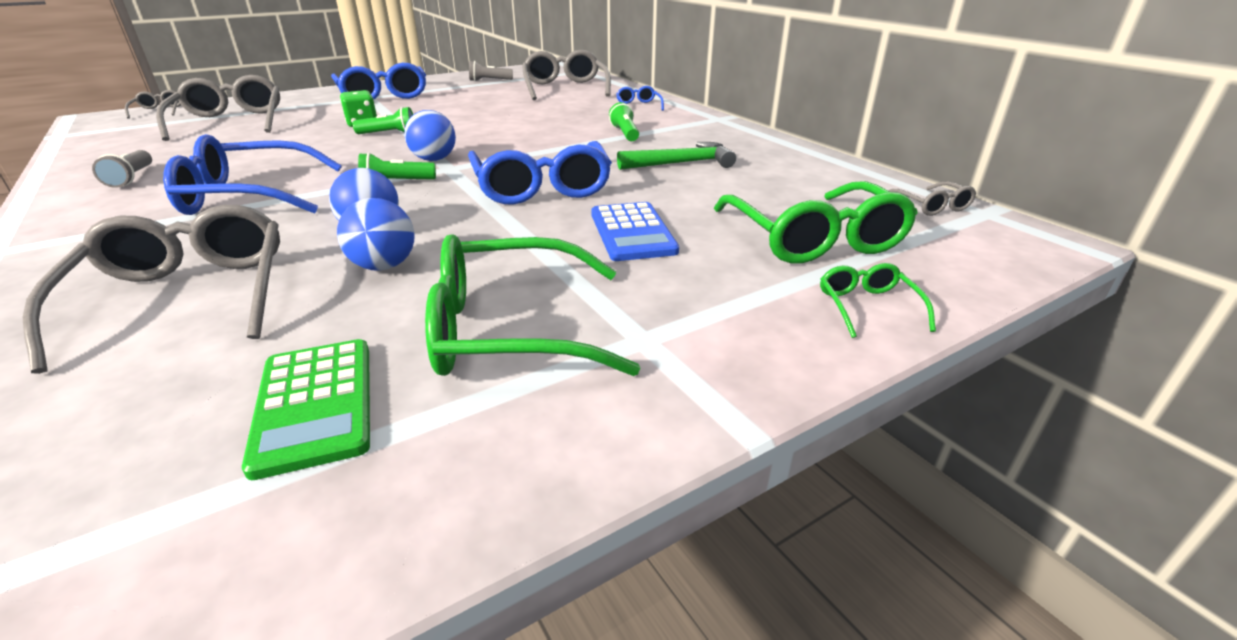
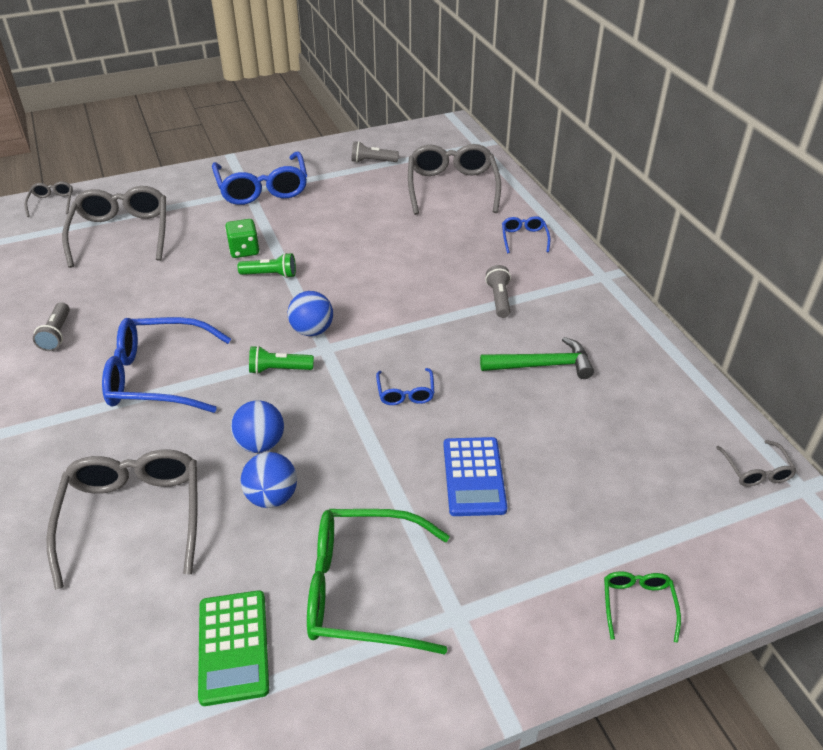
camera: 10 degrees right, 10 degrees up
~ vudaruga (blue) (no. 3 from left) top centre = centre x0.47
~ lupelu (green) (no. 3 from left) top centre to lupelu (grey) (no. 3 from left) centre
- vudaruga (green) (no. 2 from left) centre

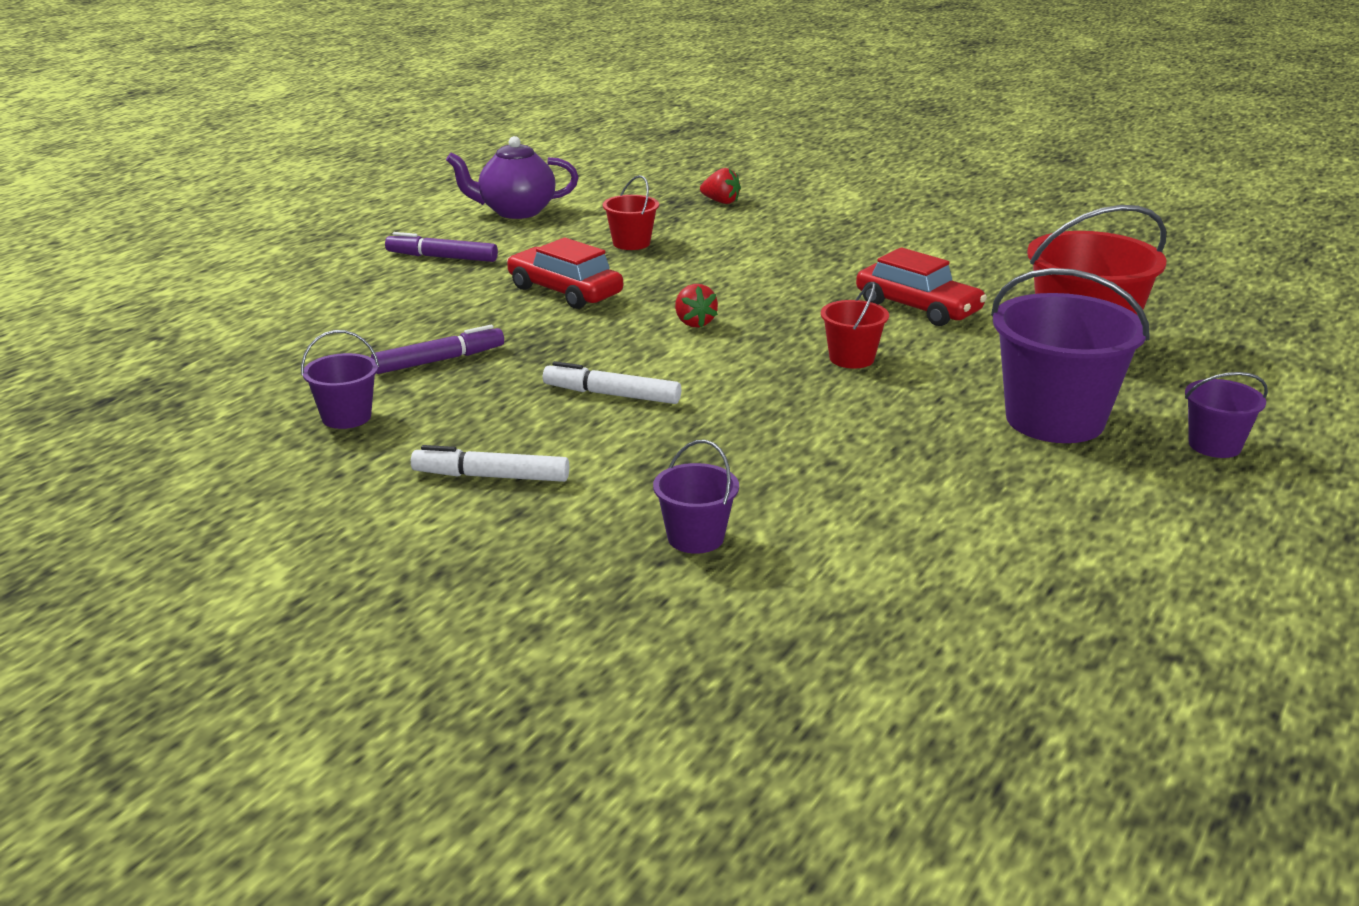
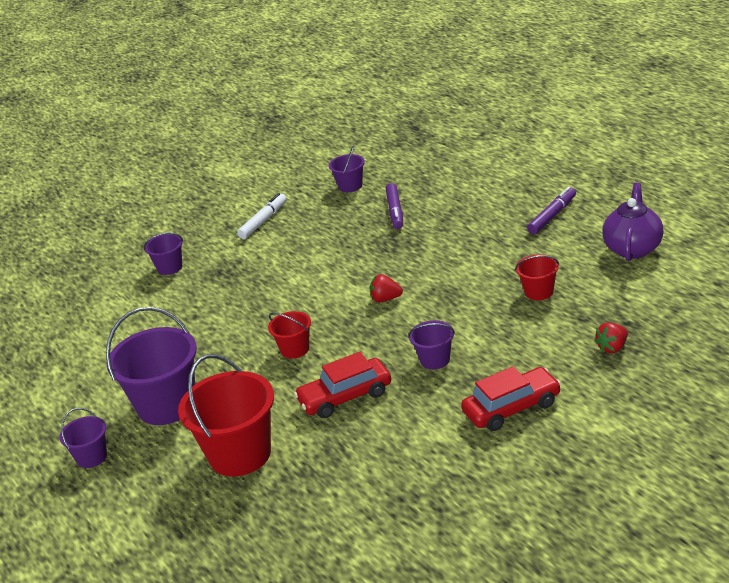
camera: 120 degrees right, 5 degrees up
+ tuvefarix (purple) (no. 5 from left) centre
~ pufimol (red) (no. 1 from left in the first image) top centre to pufimol (red) (no. 2 from left) bottom right
- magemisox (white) (no. 2 from left) centre

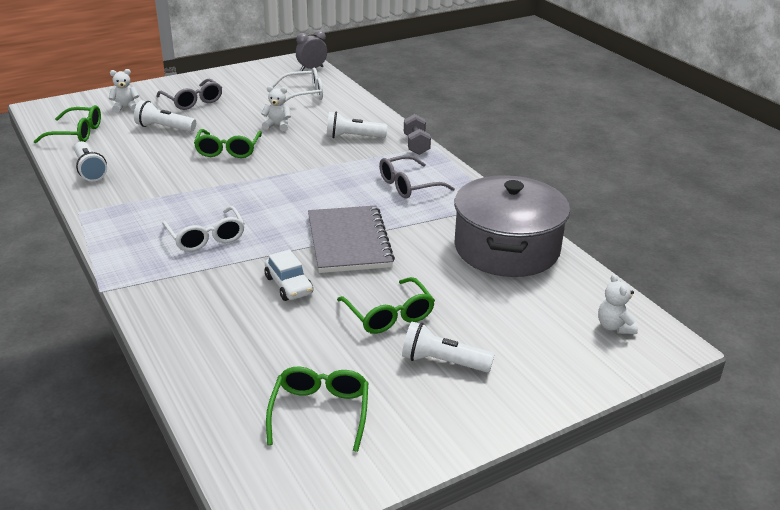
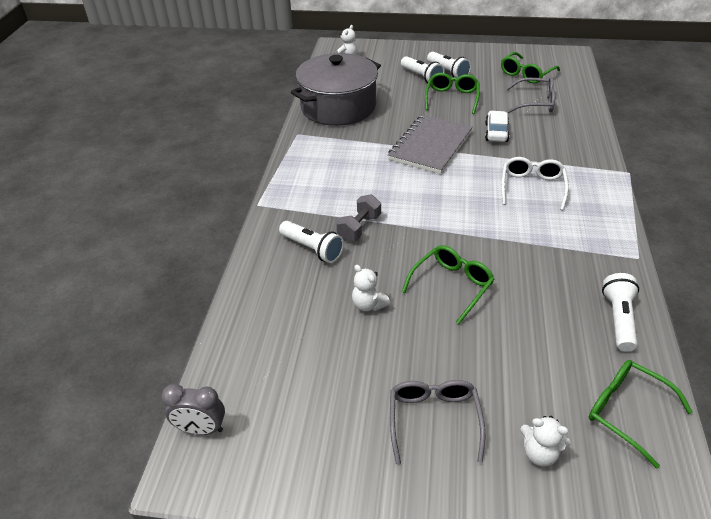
camera: 140 degrees left, 10 degrees up
~ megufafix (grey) top centre to centre
~ lupelu (white) (no. 2 from left) top left to top centre
~ vudaruga (grey) (no. 2 from left) centre to top right
- vudaruga (white) (no. 2 from left) top centre

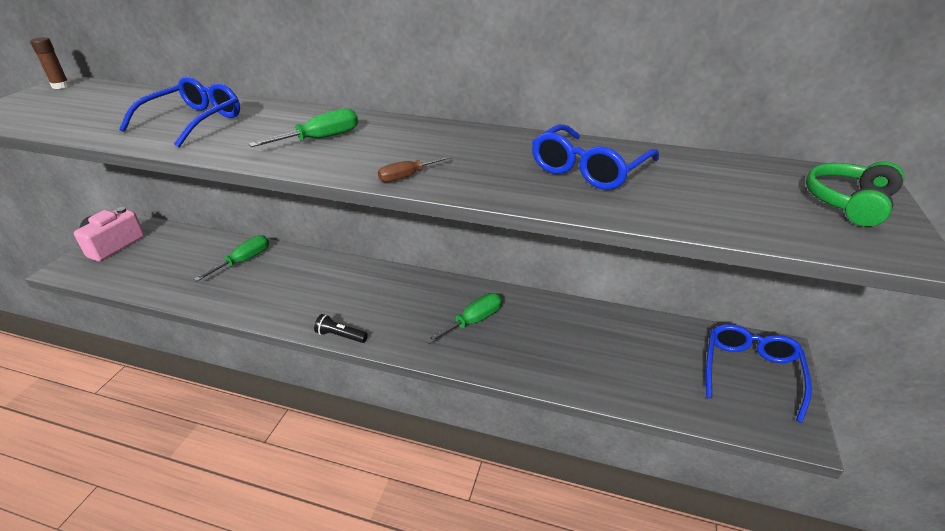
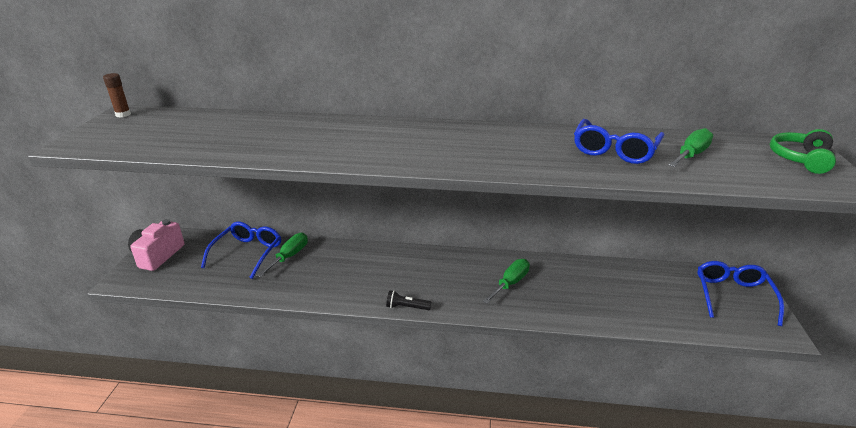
camera: 10 degrees left, 5 degrees down
~ vudaruga (blue) (no. 1 from left) top left to middle left
~ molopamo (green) (no. 2 from left in the first image) top left to molopamo (green) (no. 3 from left) middle right
- molopamo (brown) top centre

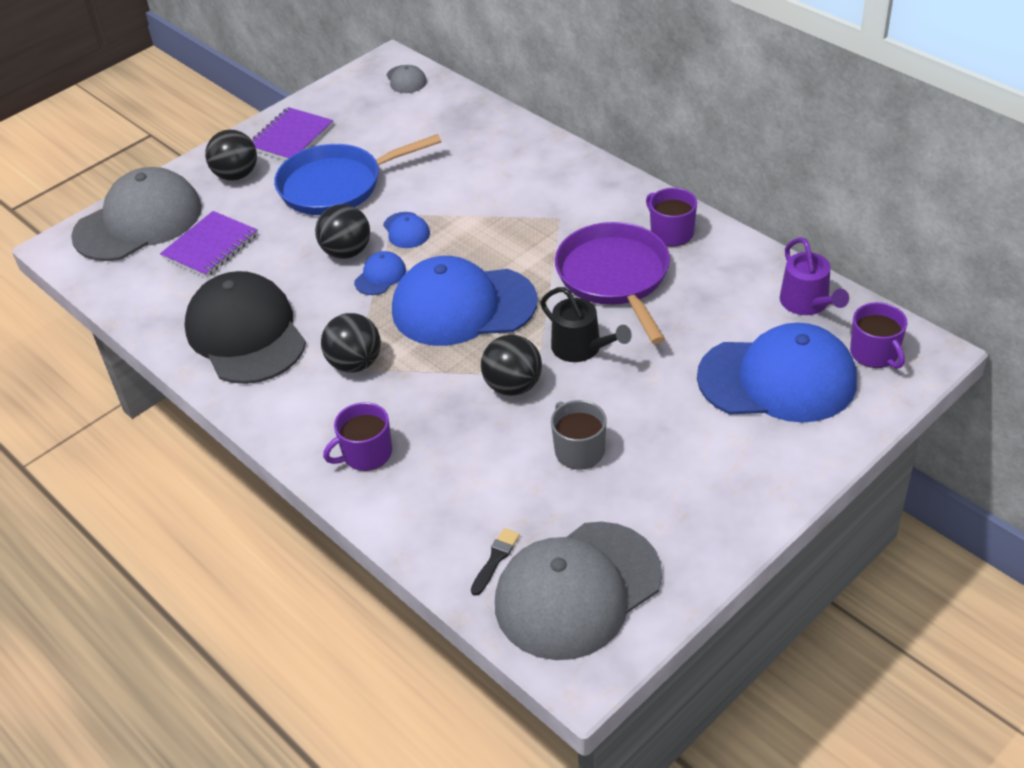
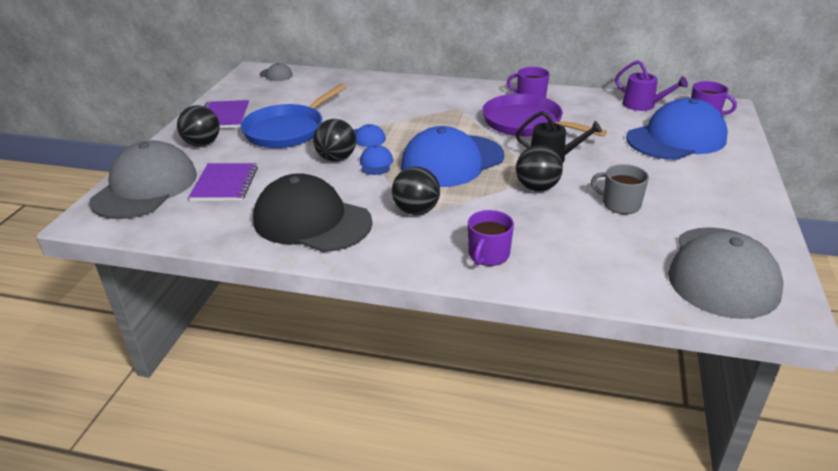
camera: 35 degrees left, 10 degrees down
- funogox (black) bottom centre

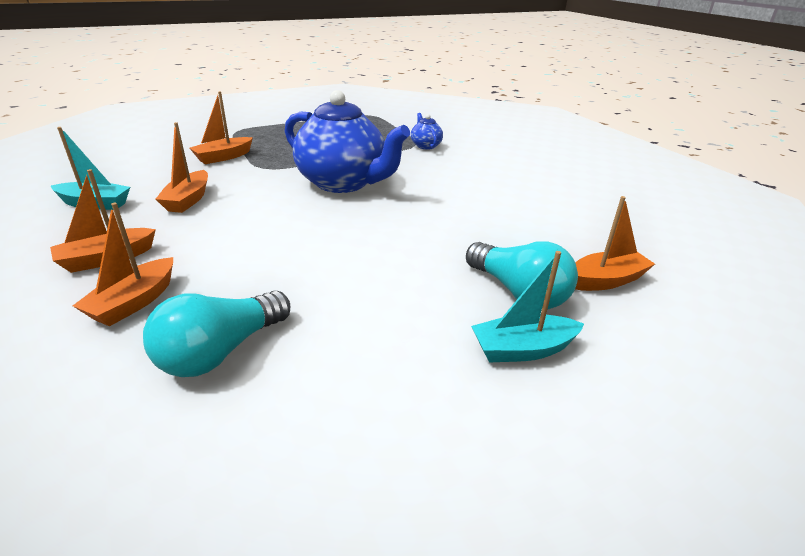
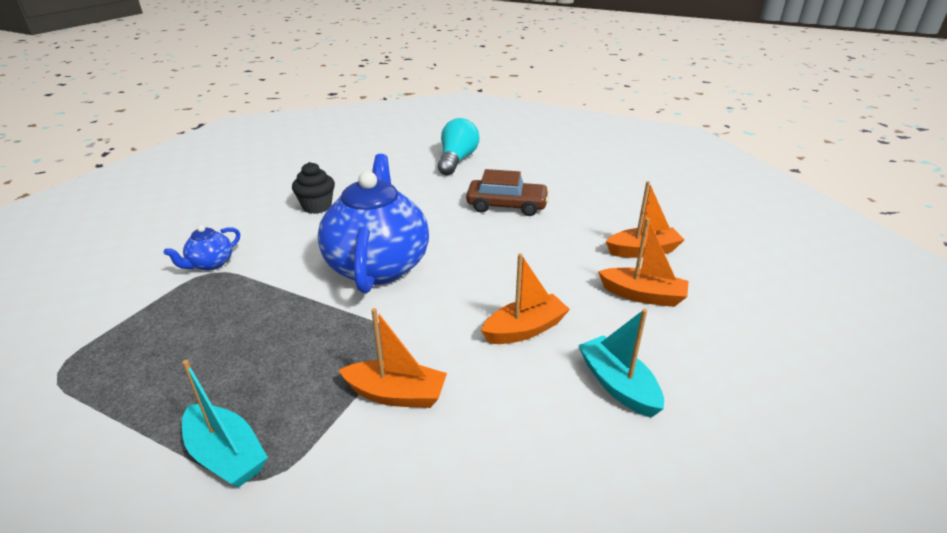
camera: 125 degrees left, 0 degrees up
~ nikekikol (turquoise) (no. 2 from left in the first image) centre to nikekikol (turquoise) (no. 1 from left) bottom left
+ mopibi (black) middle left
+ pufimol (brown) centre
- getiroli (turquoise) (no. 1 from left) middle left
- nikekikol (orange) (no. 5 from left) middle right

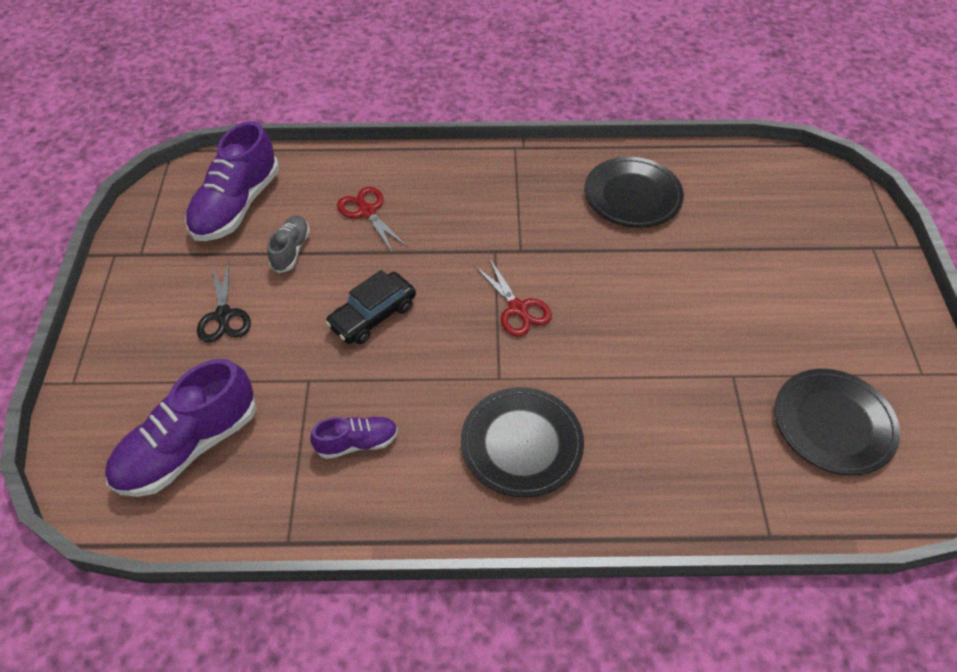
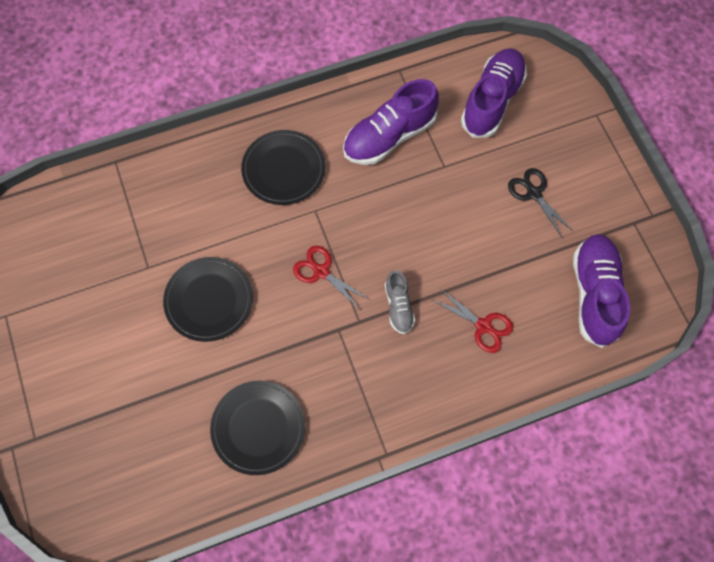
camera: 160 degrees right, 15 degrees up
~ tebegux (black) (no. 3 from left in the first image) middle right to tebegux (black) (no. 1 from left) middle left
~ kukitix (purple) (no. 3 from left in the first image) centre = top centre x1.90
~ kukitix (grey) middle left to centre
- pufimol (black) centre

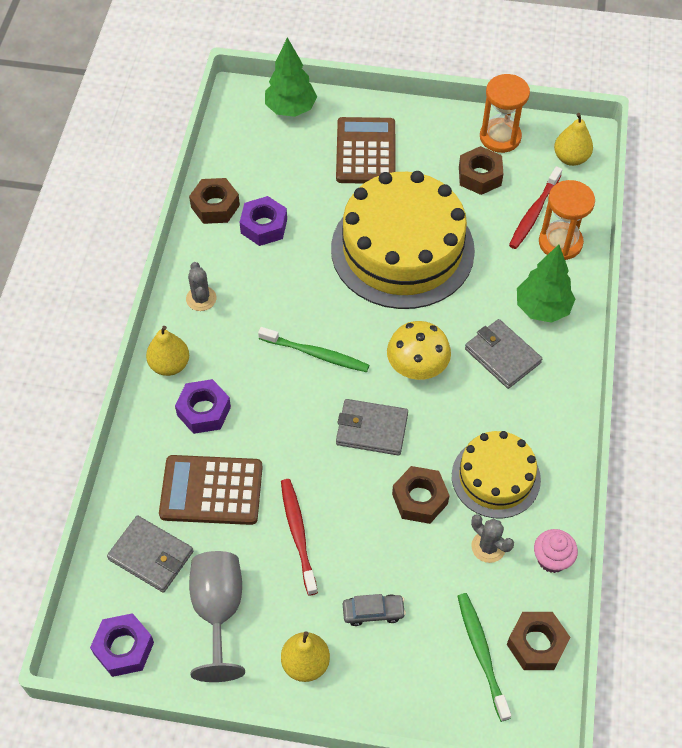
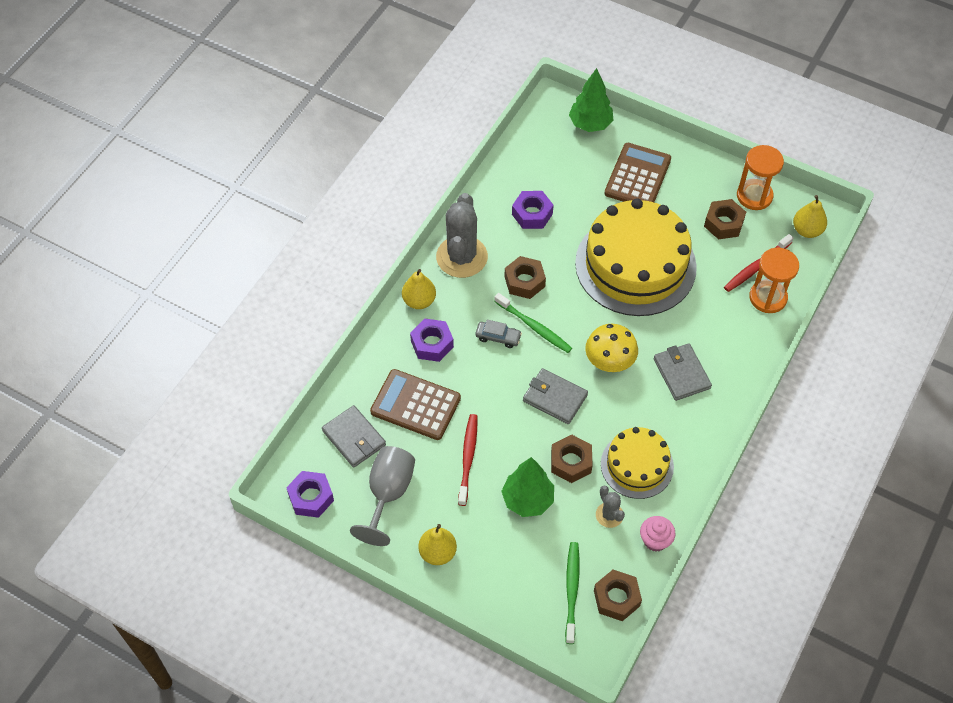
camera: 20 degrees right, 0 degrees up
~ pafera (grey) (no. 1 from left) middle left = centre x2.07
~ pufimol (grey) bottom centre to centre
~ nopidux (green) (no. 2 from left in the first image) middle right to nopidux (green) (no. 1 from left) bottom centre
~ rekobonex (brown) (no. 1 from left) top left to centre

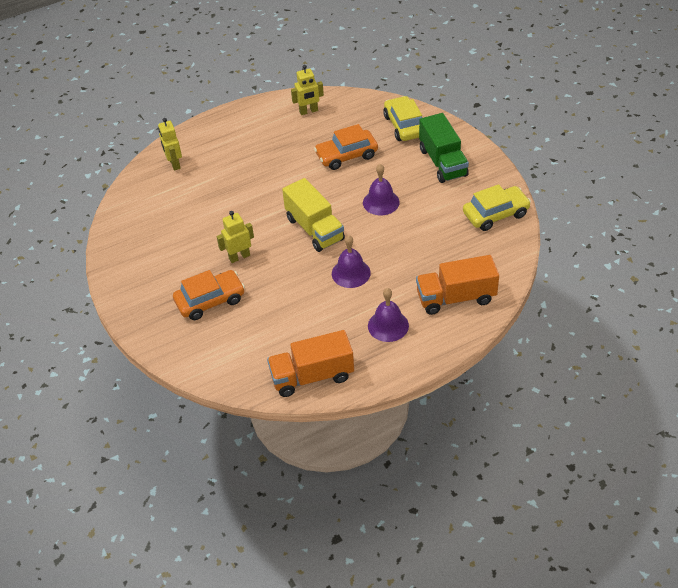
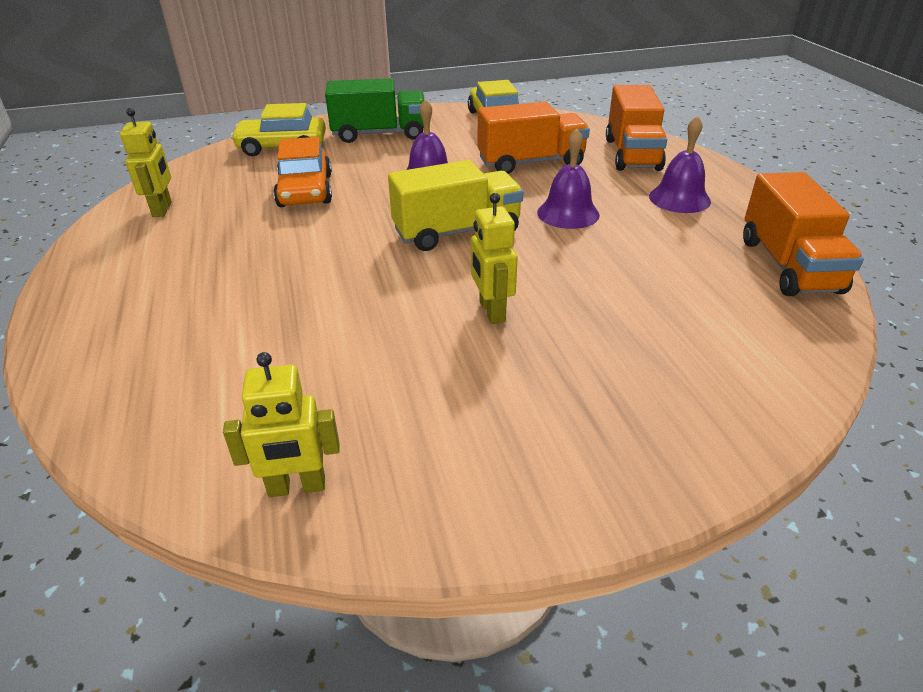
camera: 80 degrees left, 10 degrees down
~ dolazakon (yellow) (no. 1 from left in the first image) top left to dolazakon (yellow) (no. 2 from left) middle left
+ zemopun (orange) (no. 1 from left) top centre
- pufimol (orange) (no. 1 from left) middle left

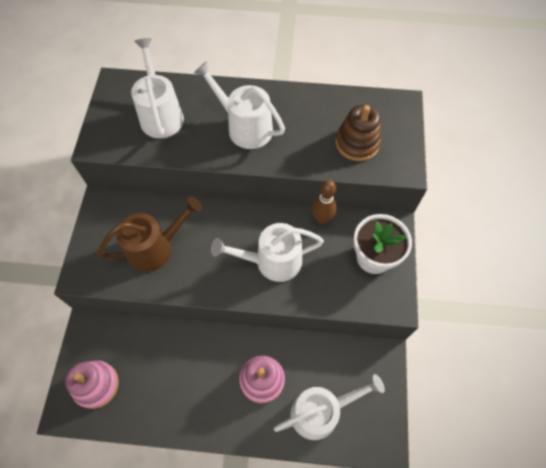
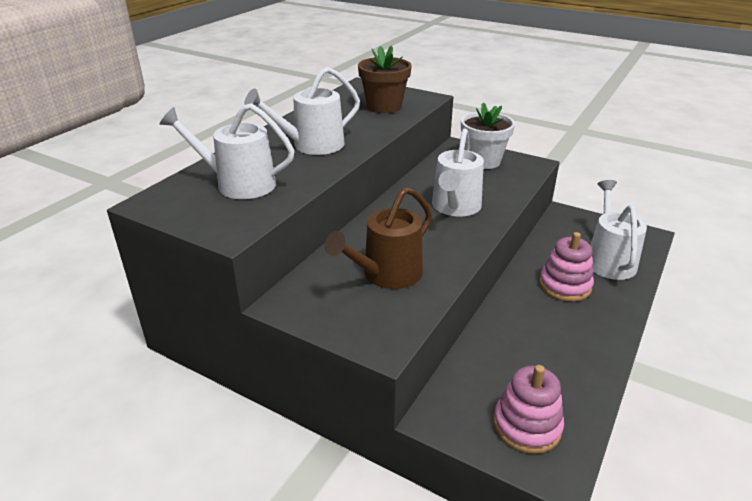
camera: 65 degrees left, 30 degrees down
~ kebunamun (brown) middle left = centre 135 degrees counterclockwise
~ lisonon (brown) top centre to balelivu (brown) top centre
- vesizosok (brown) centre

